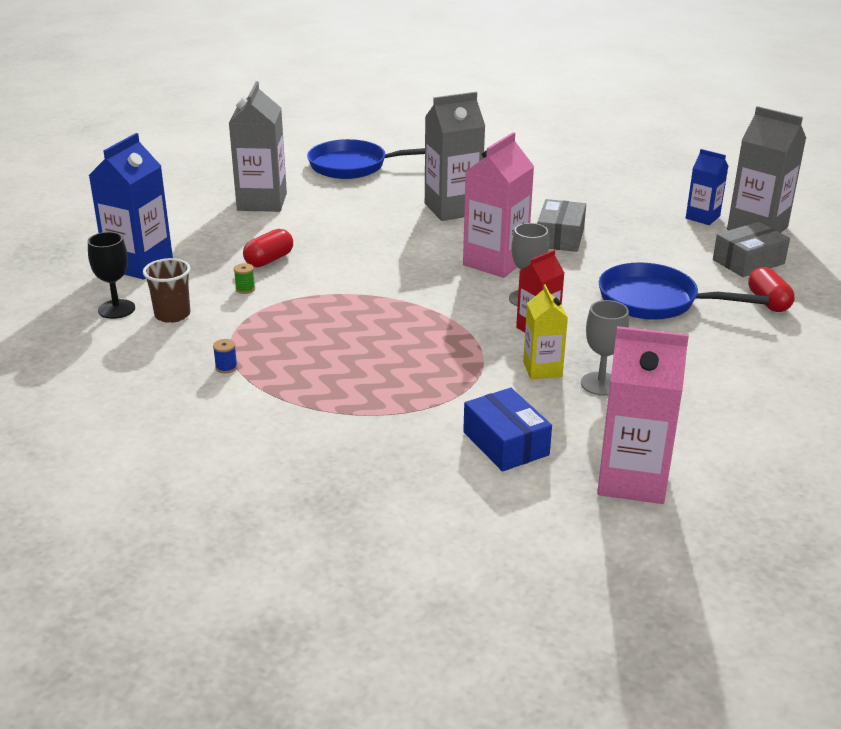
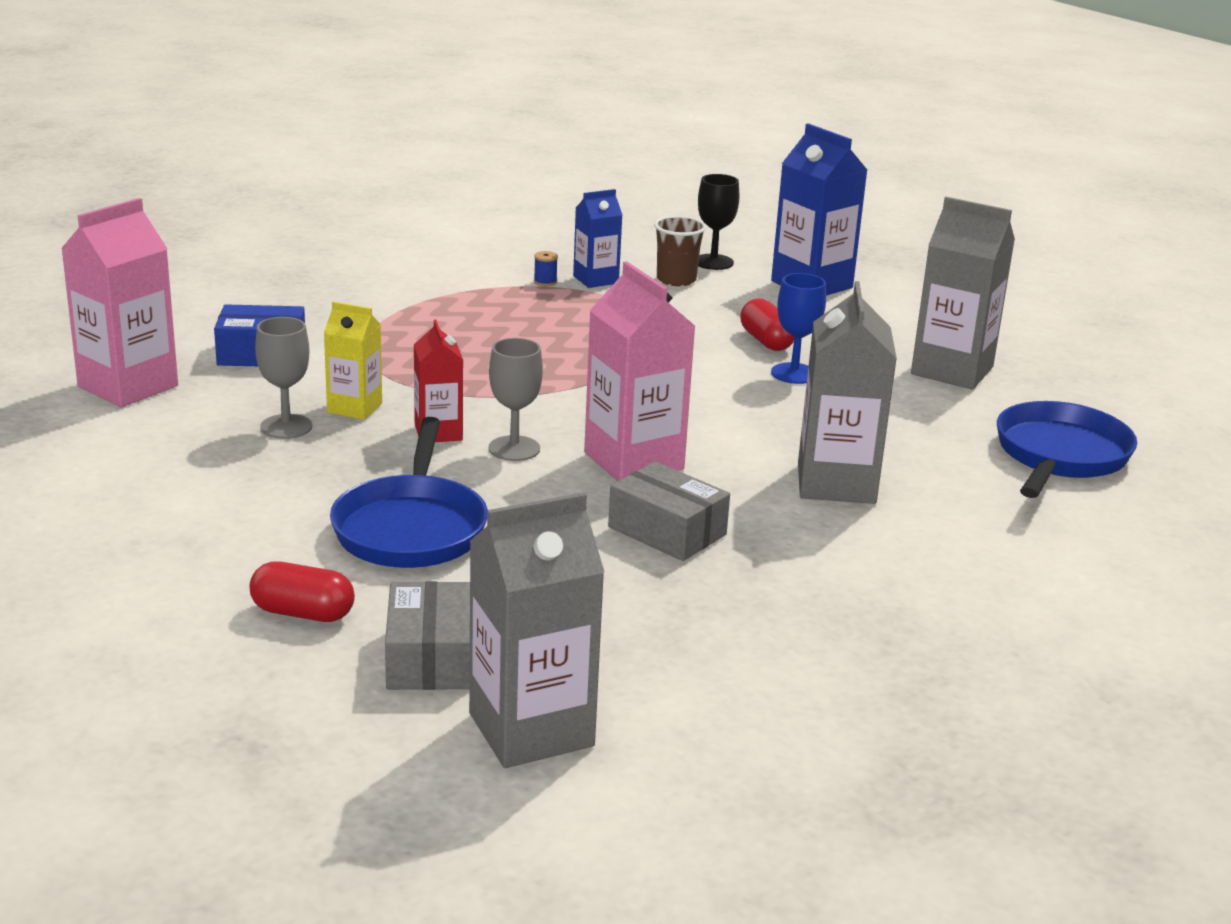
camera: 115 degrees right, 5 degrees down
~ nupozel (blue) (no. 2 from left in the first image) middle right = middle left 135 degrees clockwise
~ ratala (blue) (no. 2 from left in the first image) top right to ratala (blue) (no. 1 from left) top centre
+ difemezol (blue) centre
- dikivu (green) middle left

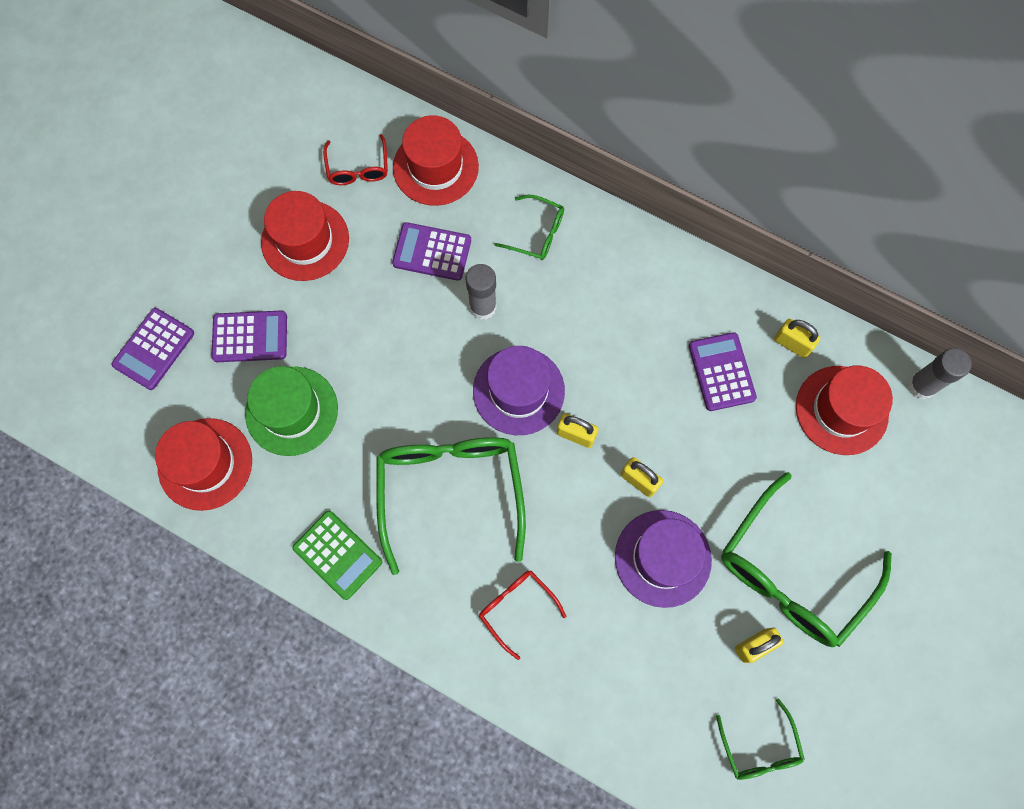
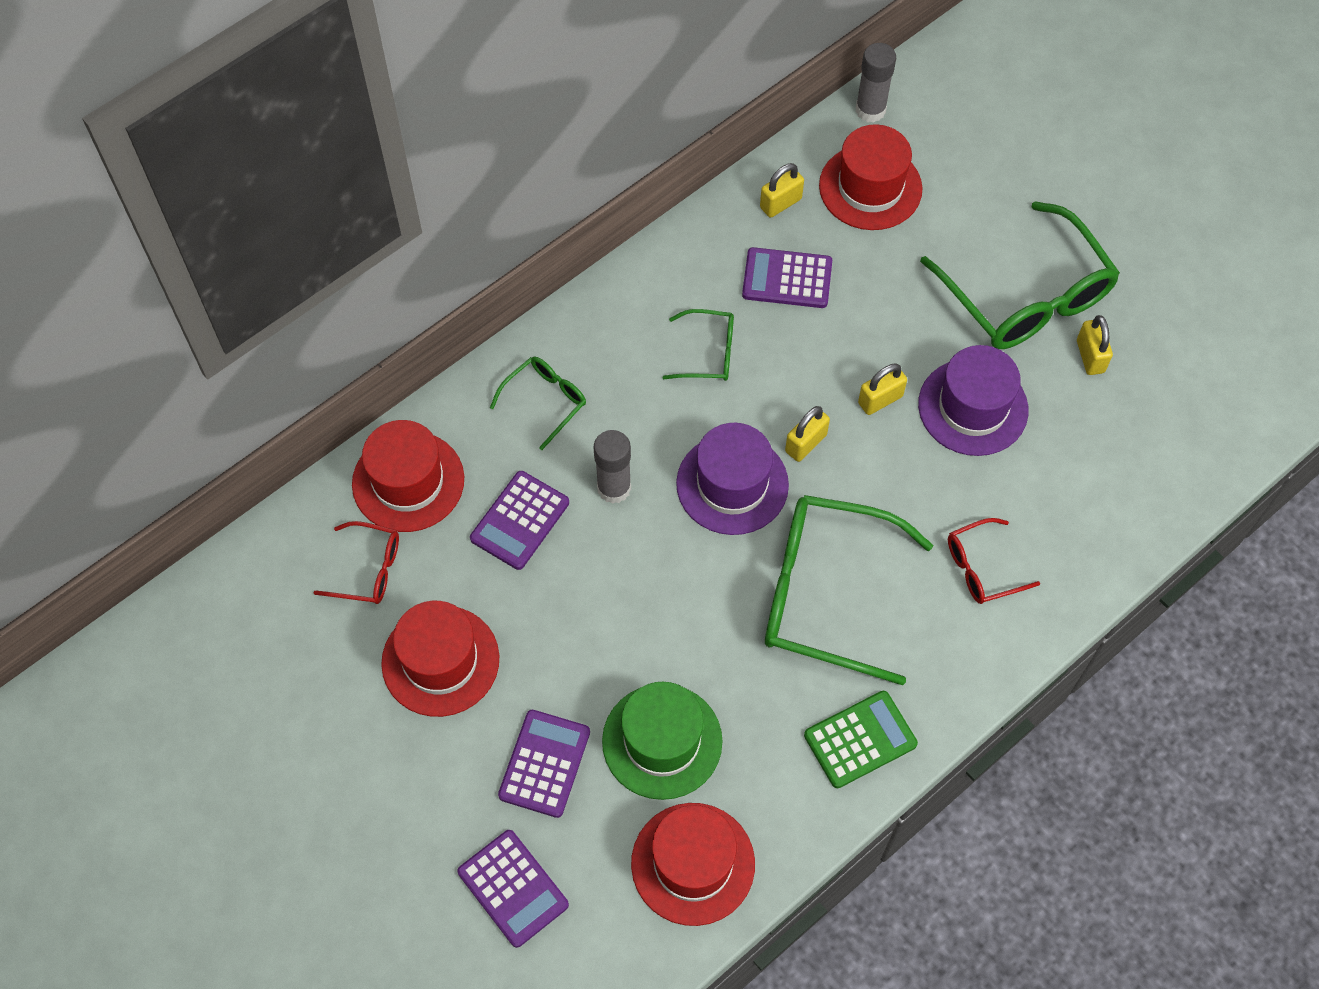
camera: 70 degrees left, 10 degrees down
~ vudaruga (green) (no. 3 from left in the first image) bottom right to vudaruga (green) (no. 2 from left) centre

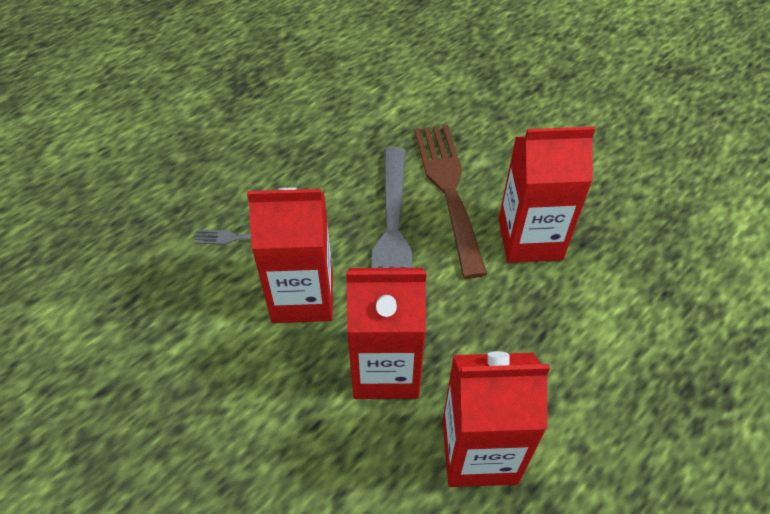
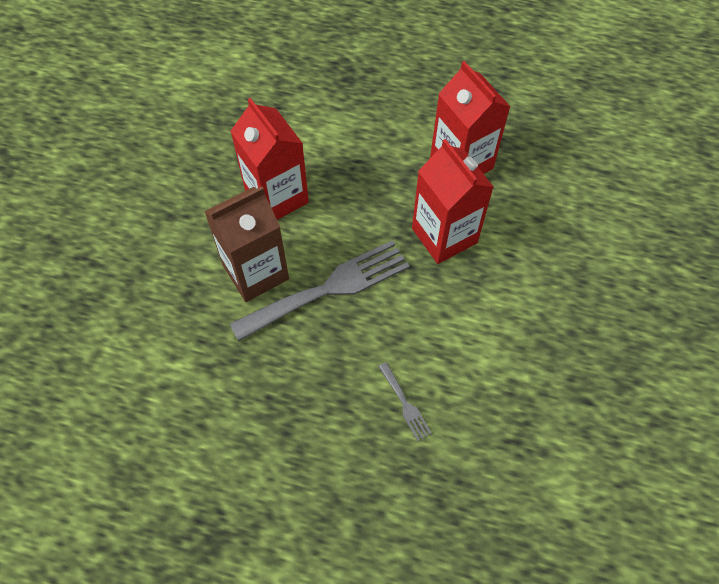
camera: 120 degrees left, 10 degrees up
~ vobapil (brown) centre to ratala (brown) centre
- ratala (red) (no. 1 from left) centre

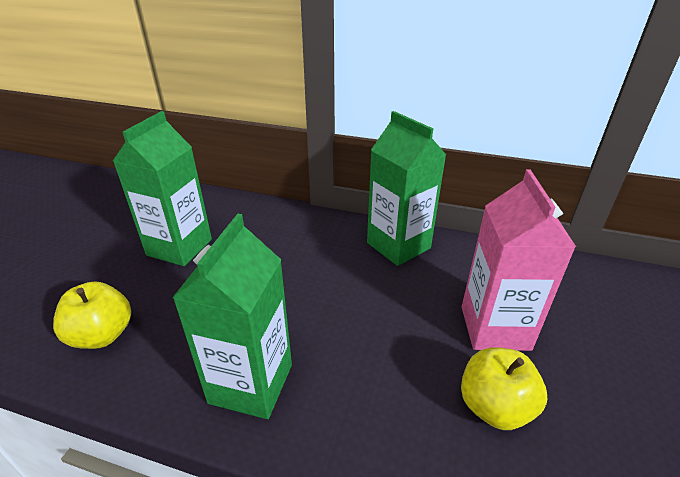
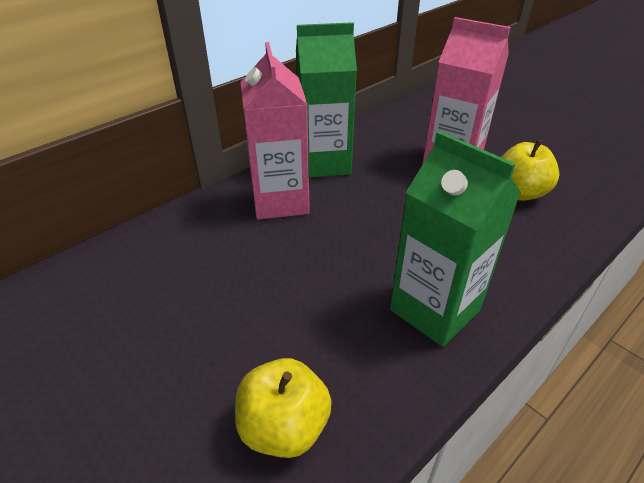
camera: 60 degrees left, 5 degrees up
+ ratala (pink) (no. 1 from left) top centre
- ratala (green) (no. 1 from left) middle left

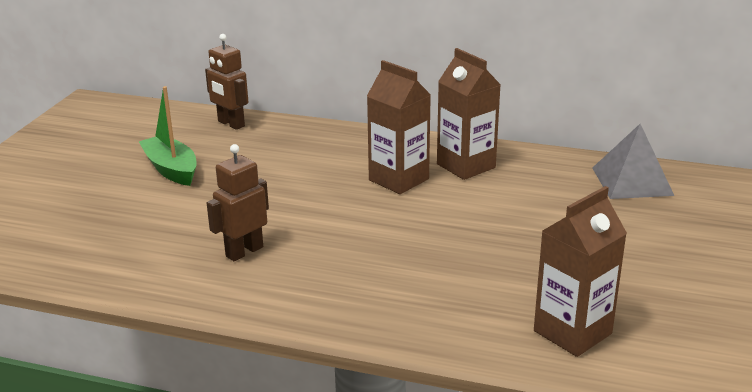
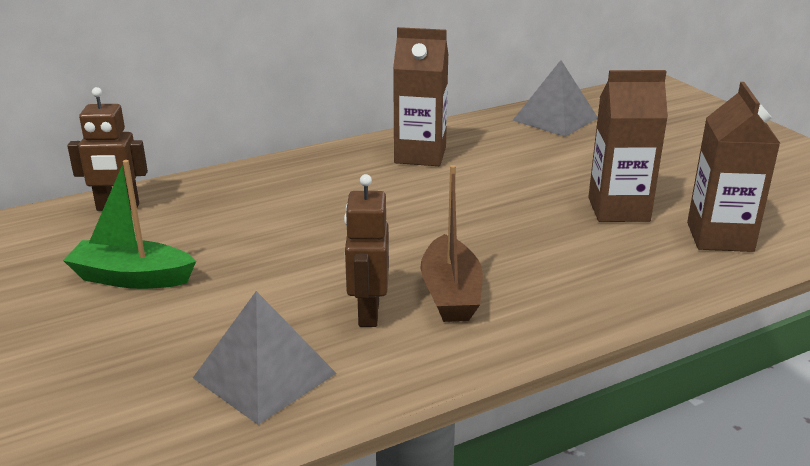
camera: 45 degrees left, 0 degrees up
+ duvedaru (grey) (no. 1 from left) bottom left
+ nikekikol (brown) centre
~ ratala (brown) (no. 1 from left in the first image) top centre to ratala (brown) (no. 2 from left) top right

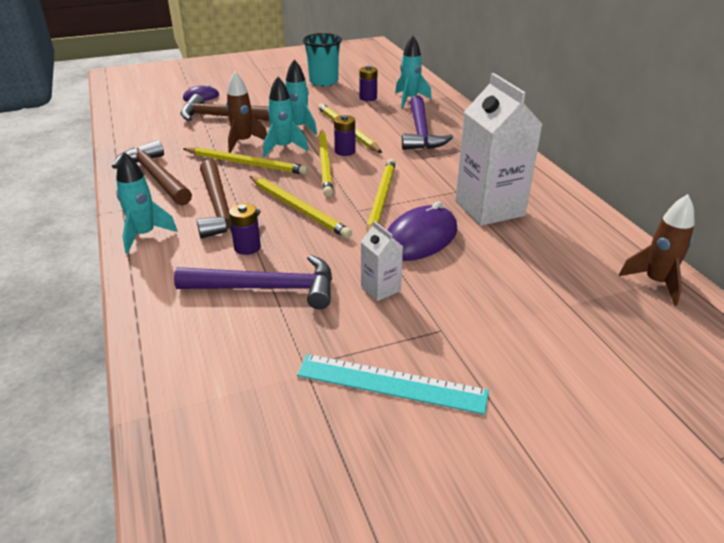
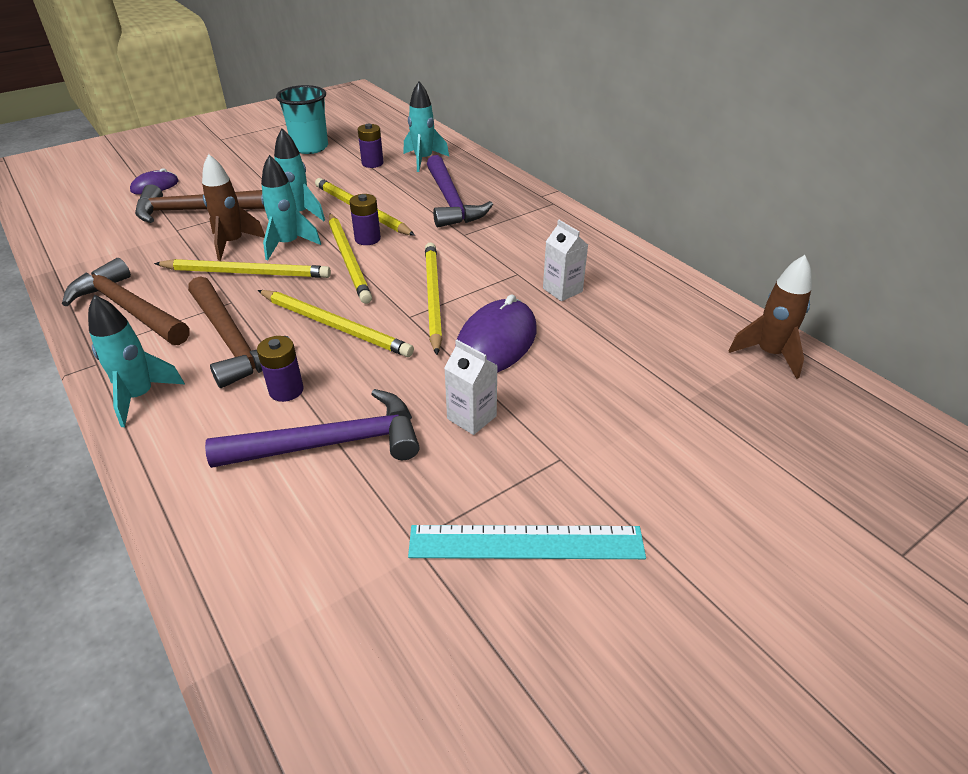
camera: 15 degrees left, 5 degrees up
~ ratala (white) (no. 2 from left) top right = centre x0.47

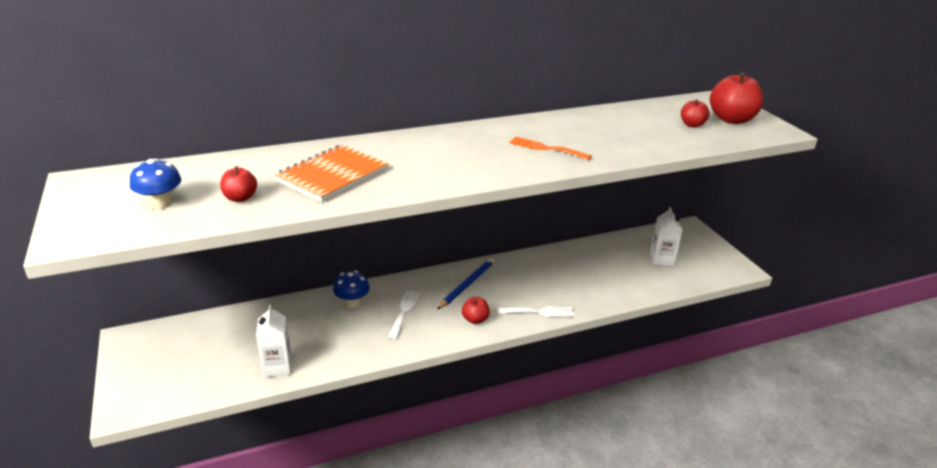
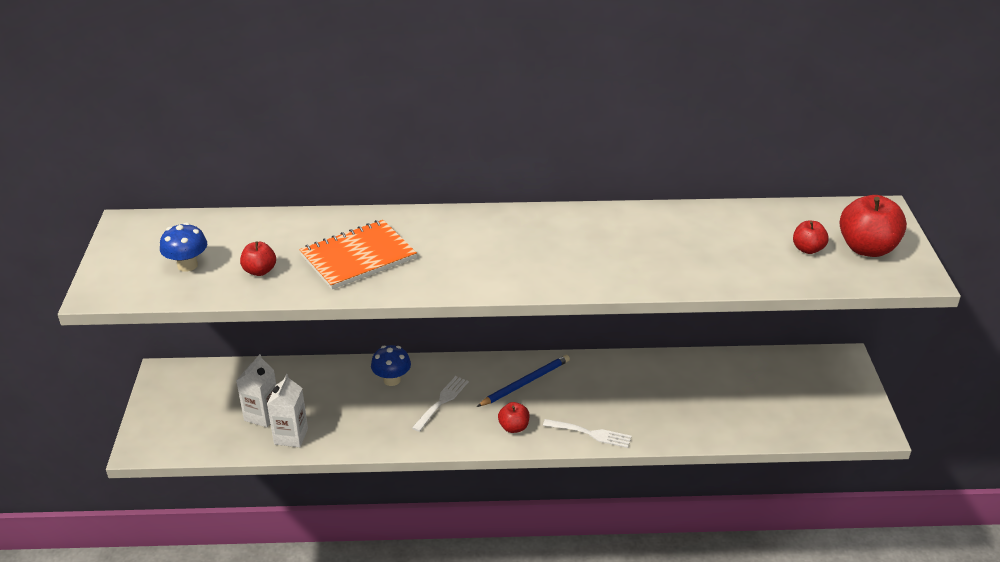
camera: 20 degrees right, 5 degrees up
~ ratala (white) (no. 2 from left in the first image) middle right to ratala (white) (no. 1 from left) bottom left
- vobapil (orange) top centre

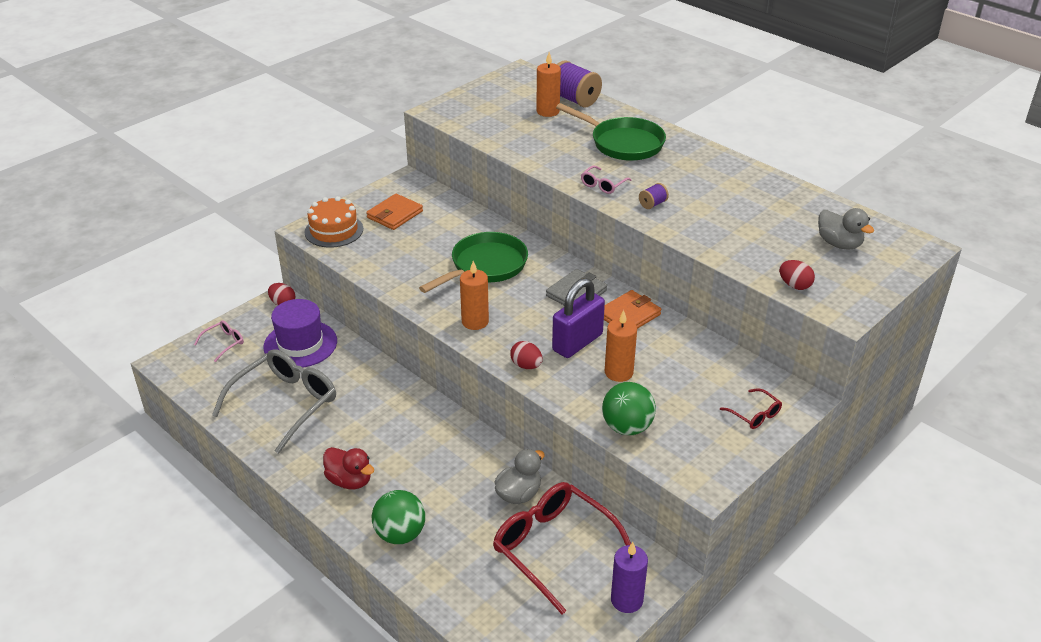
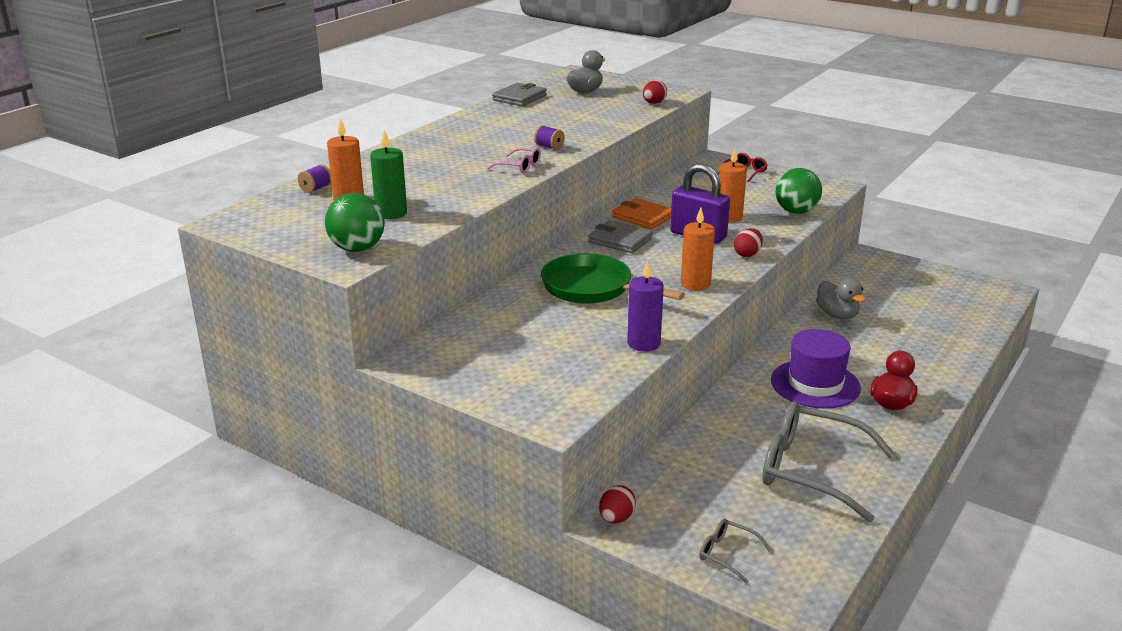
camera: 100 degrees left, 10 degrees down
~ dikivu (purple) (no. 1 from left) top centre = top left x0.49
~ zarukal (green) (no. 1 from left) bottom centre to middle left
+ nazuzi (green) top centre
+ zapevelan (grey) (no. 1 from left) top centre
~ nazuzi (purple) bottom centre to centre
~ vudaruga (pink) (no. 1 from left) middle left to vudaruga (grey) (no. 1 from left) bottom centre
~ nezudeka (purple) middle left to middle right
~ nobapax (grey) (no. 1 from left in the first image) bottom centre = middle right 150 degrees counterclockwise
- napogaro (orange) middle left
- zapevelan (orange) (no. 1 from left) top centre
- vudaruga (red) (no. 1 from left) bottom centre
- nupozel (green) (no. 2 from left) top centre

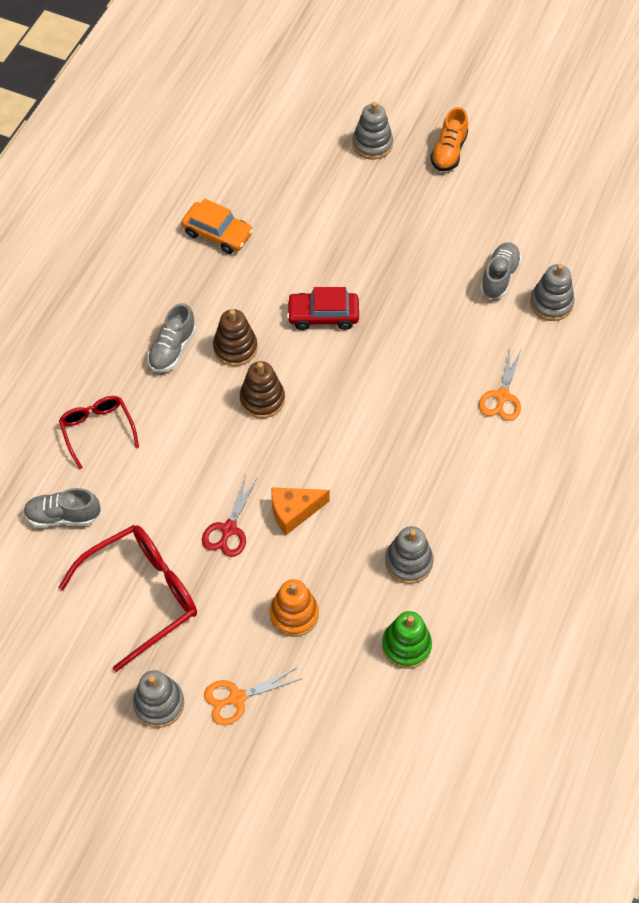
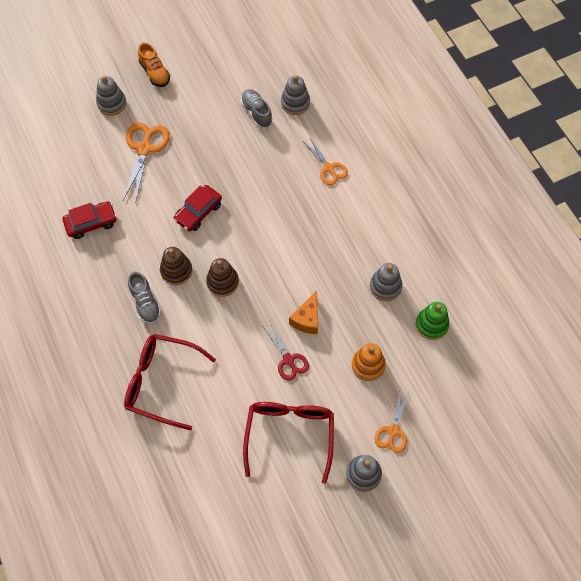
camera: 50 degrees left, 5 degrees up
~ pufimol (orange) top centre to pufimol (red) (no. 1 from left) middle left
+ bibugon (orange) (no. 1 from left) top left
~ vudaruga (red) (no. 1 from left) middle left = middle left x1.67
- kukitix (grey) (no. 1 from left) middle left

